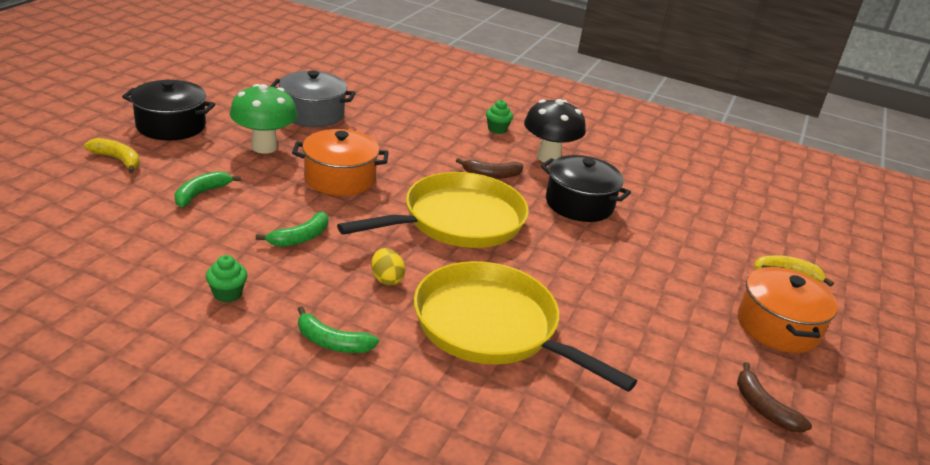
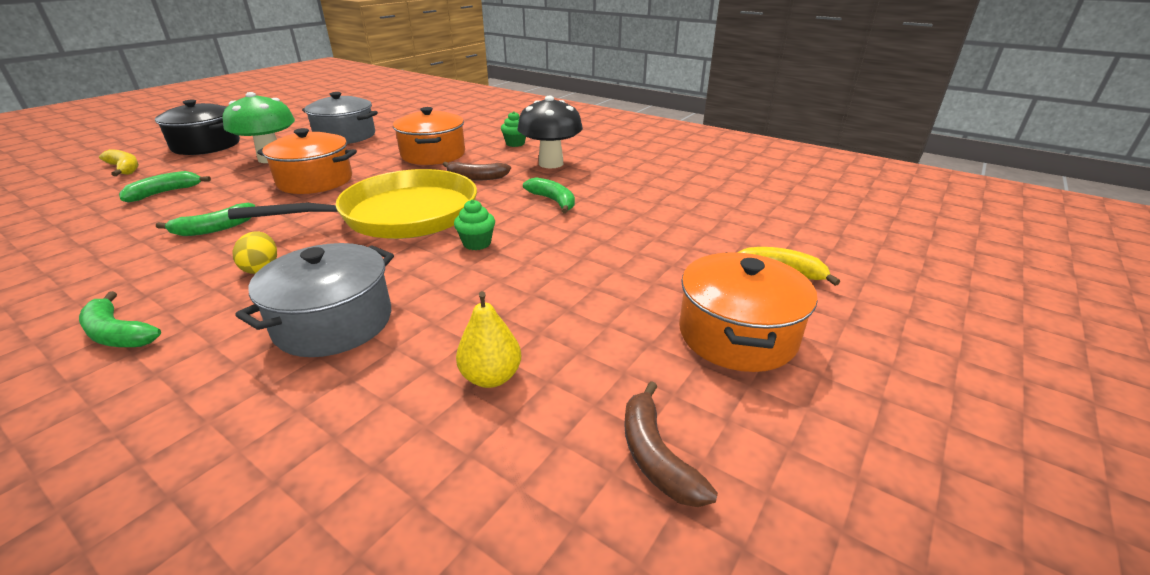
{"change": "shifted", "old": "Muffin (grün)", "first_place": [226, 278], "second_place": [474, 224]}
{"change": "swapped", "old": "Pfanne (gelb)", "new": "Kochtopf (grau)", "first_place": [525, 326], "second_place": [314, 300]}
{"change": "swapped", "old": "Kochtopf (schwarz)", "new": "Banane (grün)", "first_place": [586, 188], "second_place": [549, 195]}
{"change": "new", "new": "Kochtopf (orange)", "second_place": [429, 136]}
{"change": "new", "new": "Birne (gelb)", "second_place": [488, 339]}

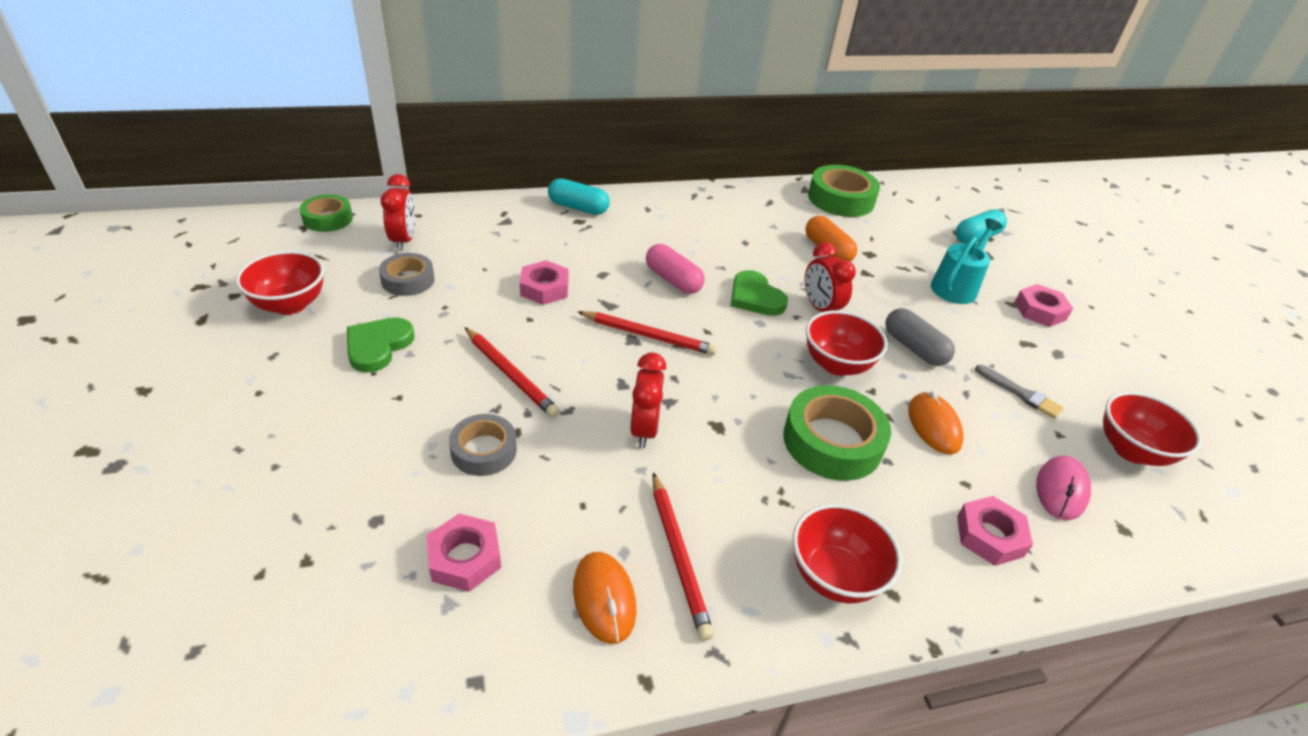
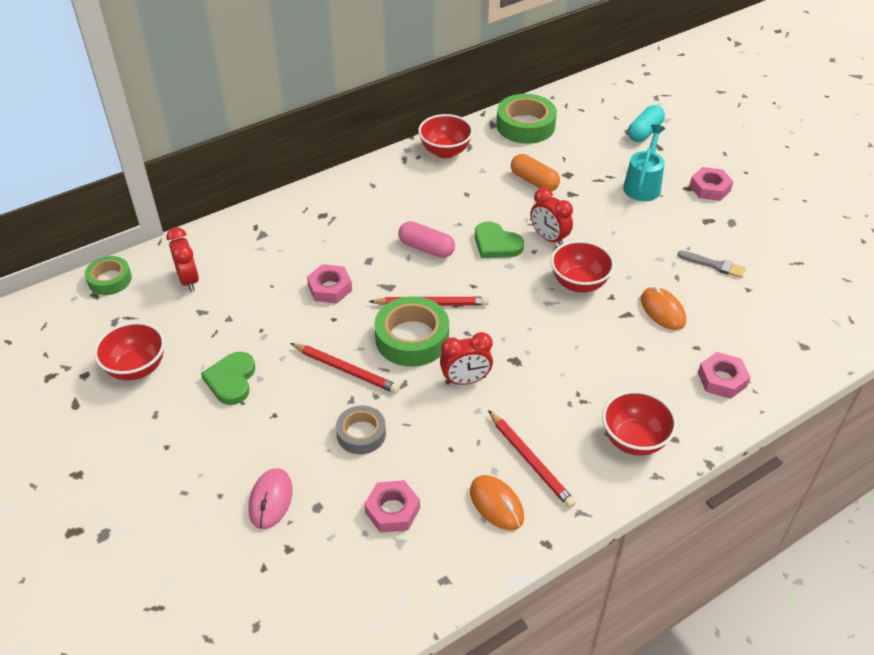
{"change": "gone", "old": "Klebeband (grau)", "first_place": [407, 274]}
{"change": "gone", "old": "Kapsel (türkis)", "first_place": [579, 196]}
{"change": "rotated", "old": "Wecker (rot)", "first_place": [648, 400], "second_place": [466, 358], "degrees": 90}
{"change": "shifted", "old": "Klebeband (grün)", "first_place": [837, 433], "second_place": [411, 331]}
{"change": "gone", "old": "Kapsel (grau)", "first_place": [920, 337]}
{"change": "shifted", "old": "Computermaus (rosa)", "first_place": [1063, 488], "second_place": [270, 498]}
{"change": "shifted", "old": "Schüssel (rot)", "first_place": [1152, 429], "second_place": [445, 136]}

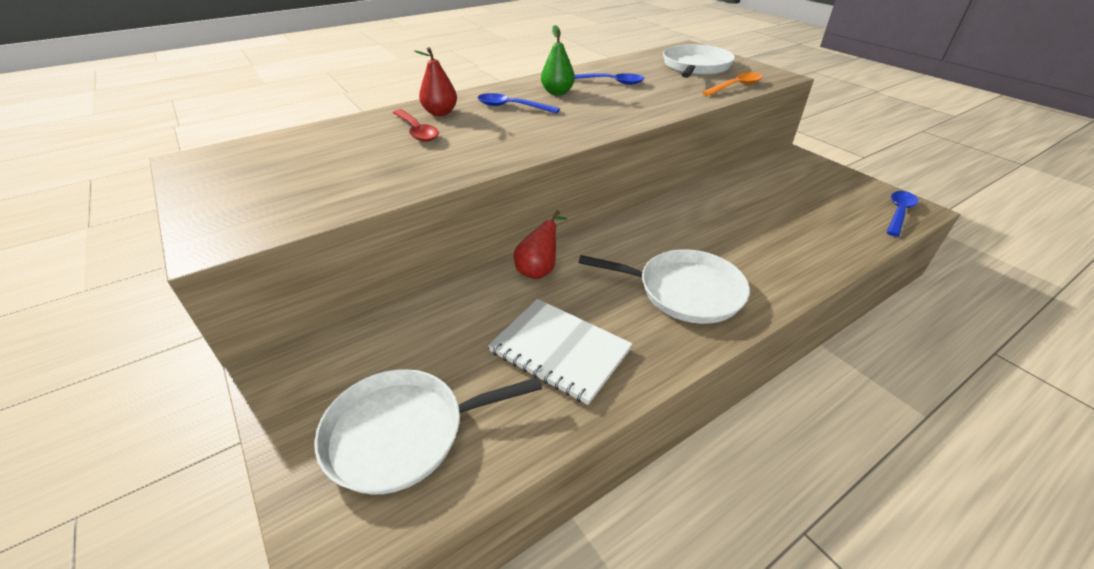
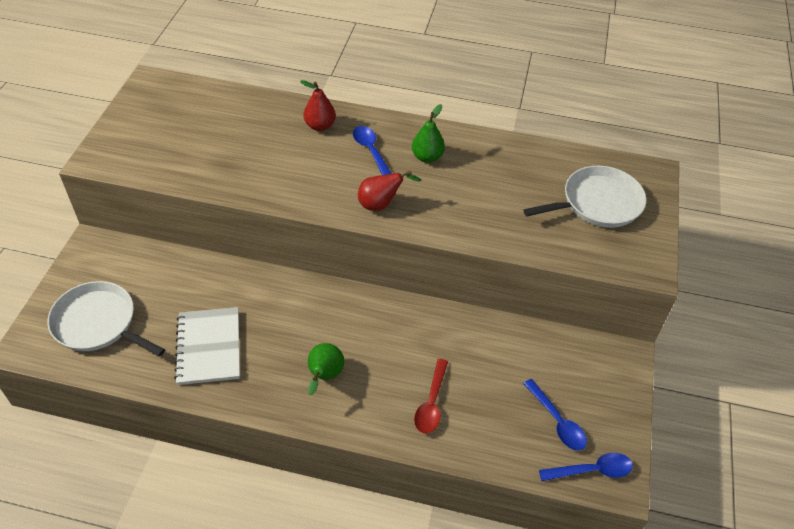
{"change": "shifted", "old": "Löffel (rot)", "first_place": [416, 125], "second_place": [431, 396]}
{"change": "shifted", "old": "Birne (rot)", "first_place": [540, 244], "second_place": [389, 191]}
{"change": "shifted", "old": "Löffel (blau)", "first_place": [610, 79], "second_place": [555, 415]}
{"change": "swapped", "old": "Pfanne (weiß)", "new": "Birne (grün)", "first_place": [664, 286], "second_place": [326, 369]}
{"change": "gone", "old": "Löffel (orange)", "first_place": [732, 84]}

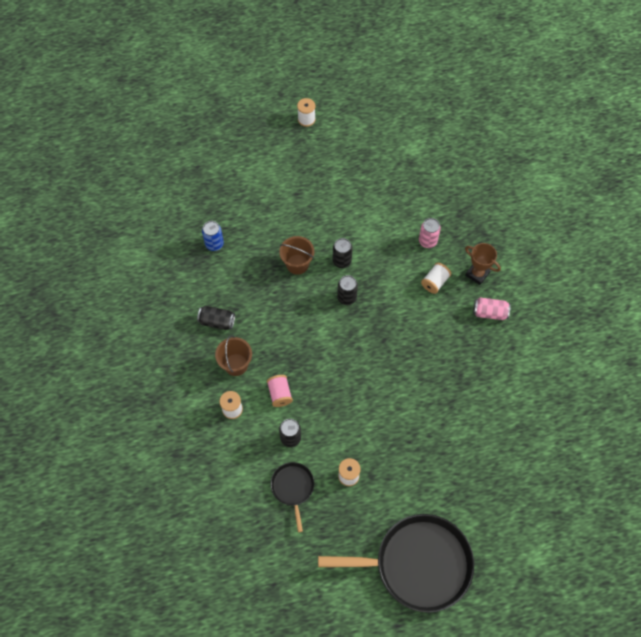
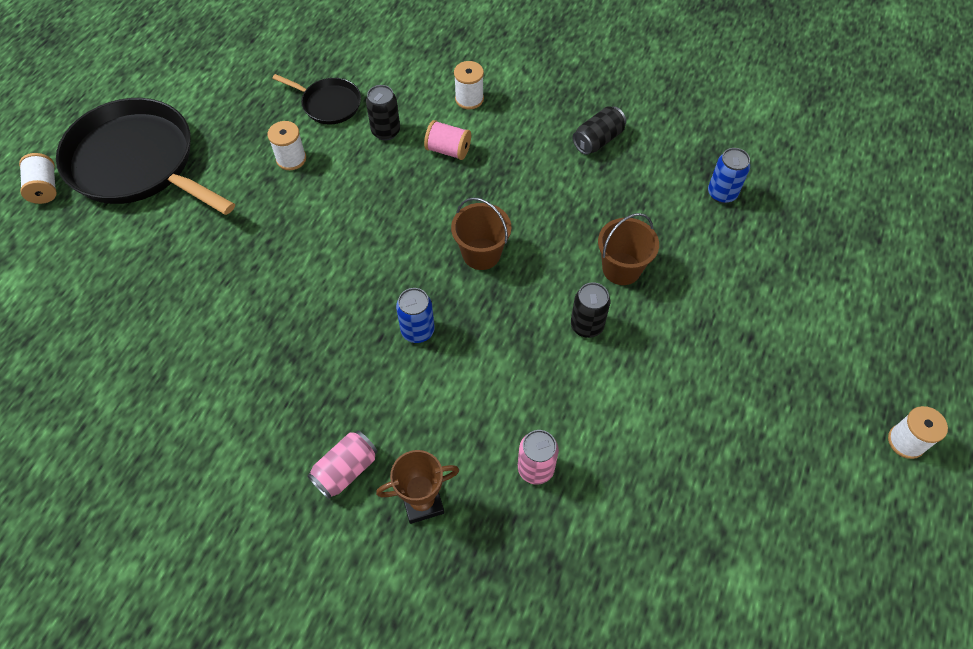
{"change": "shifted", "old": "Eimer (braun)", "first_place": [233, 355], "second_place": [481, 233]}
{"change": "rotated", "old": "Pfanne (schwarz)", "first_place": [396, 563], "second_place": [145, 156], "degrees": 90}
{"change": "gone", "old": "Dose (schwarz)", "first_place": [347, 290]}
{"change": "shifted", "old": "Garnrolle (weiß)", "first_place": [436, 278], "second_place": [38, 178]}
{"change": "new", "new": "Dose (blau)", "second_place": [415, 315]}

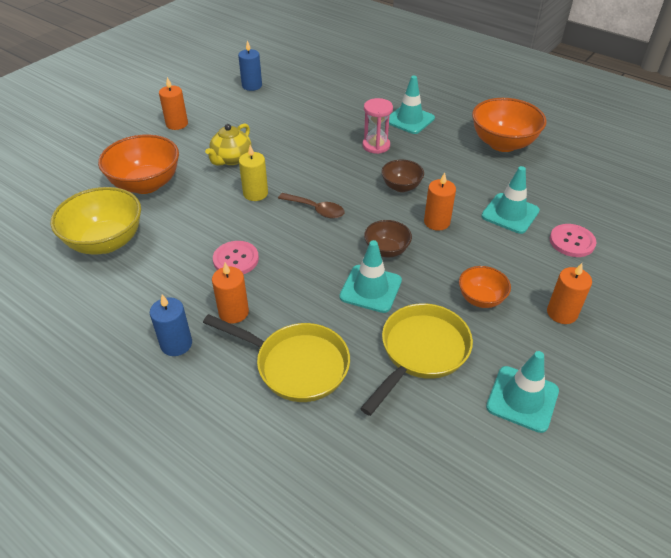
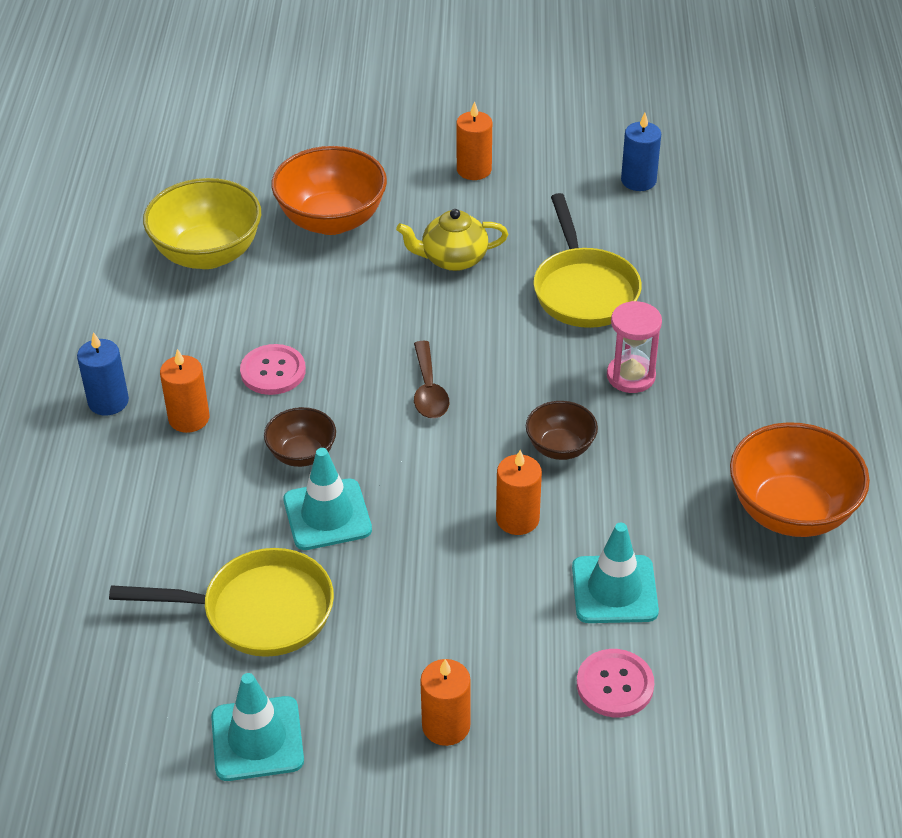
{"change": "shifted", "old": "Pfanne (gelb)", "first_place": [276, 358], "second_place": [587, 260]}
{"change": "gone", "old": "Kerze (gelb)", "first_place": [253, 173]}
{"change": "shifted", "old": "Schüssel (braun)", "first_place": [388, 239], "second_place": [300, 437]}
{"change": "gone", "old": "Leitkegel (türkis)", "first_place": [412, 105]}
{"change": "gone", "old": "Schüssel (orange)", "first_place": [485, 287]}

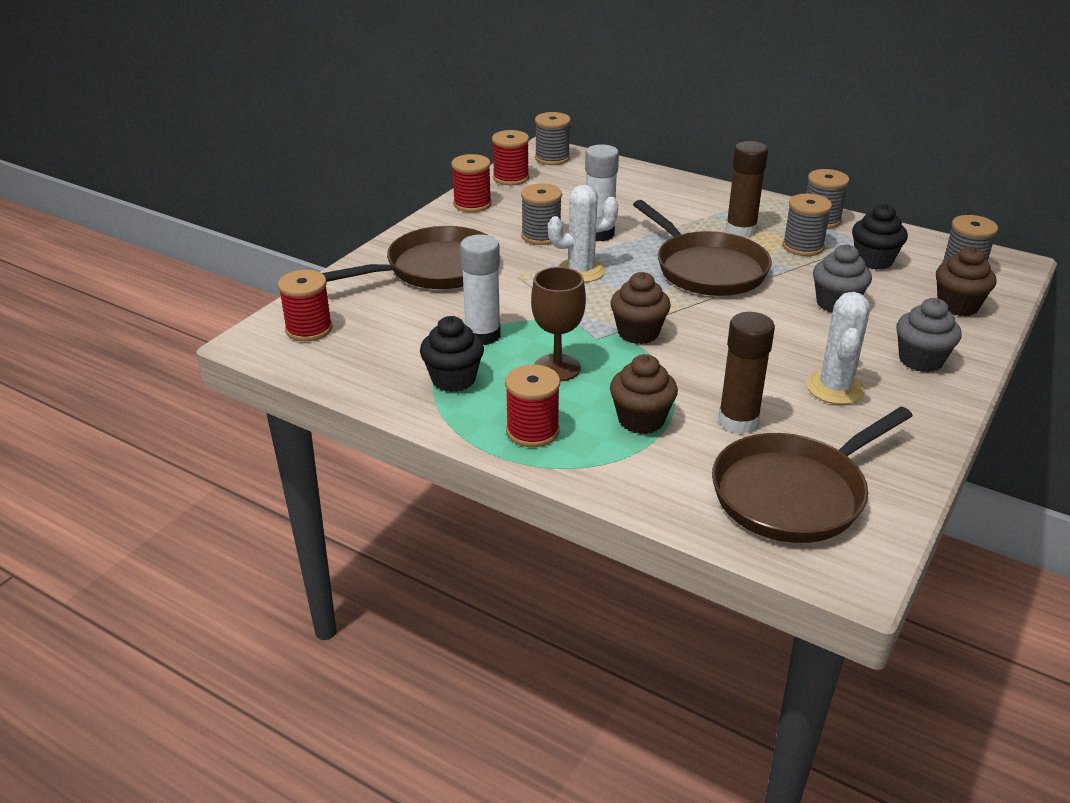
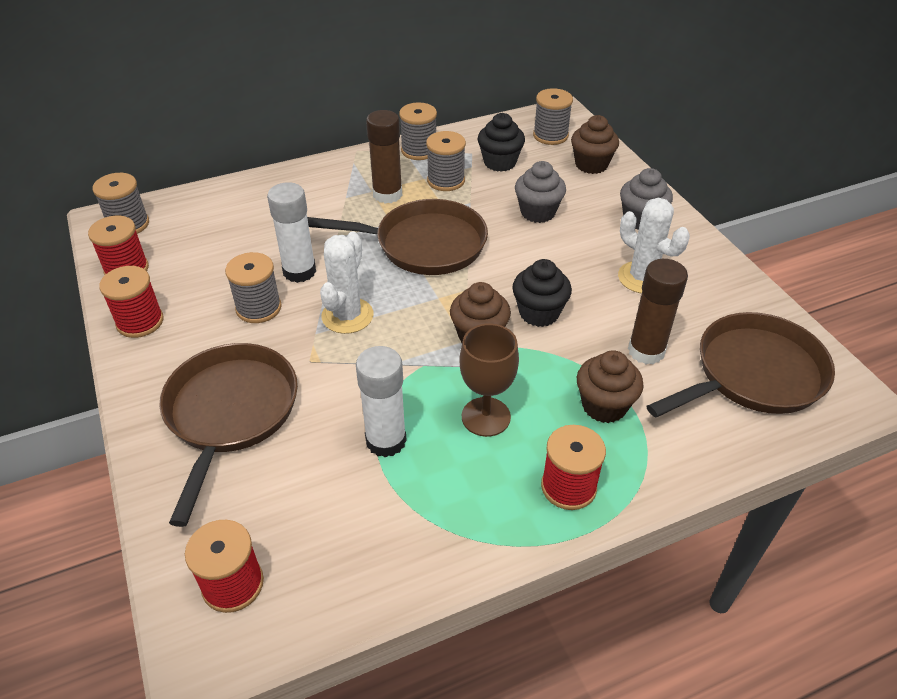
{"change": "shifted", "old": "Muffin (schwarz)", "first_place": [452, 354], "second_place": [542, 293]}
{"change": "rotated", "old": "Pfanne (braun)", "first_place": [812, 475], "second_place": [741, 365], "degrees": -120}

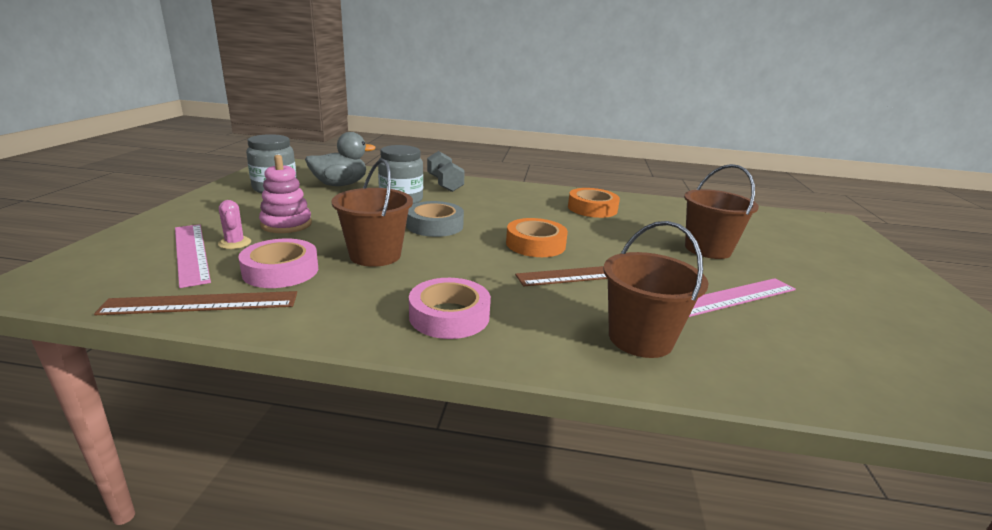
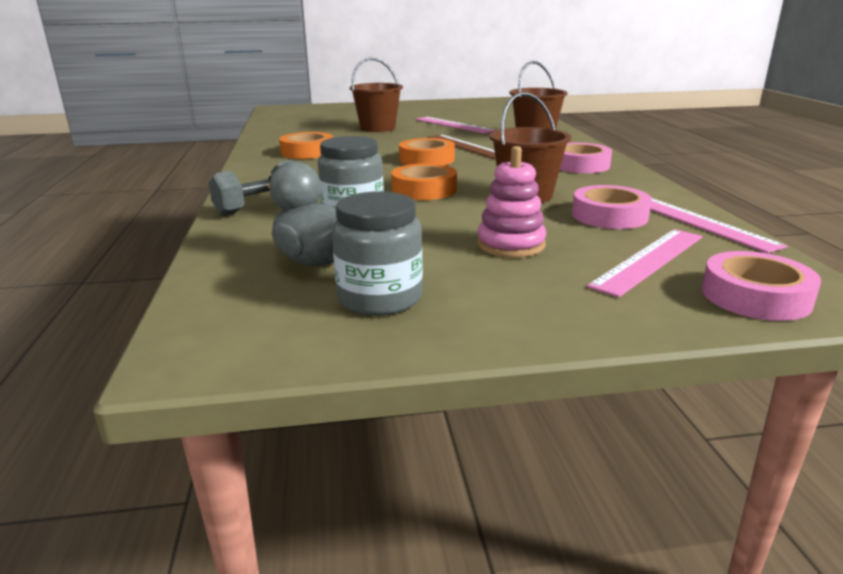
{"change": "repainted", "old": "Lineal (braun)", "new": "Lineal (rosa)", "first_place": [195, 303], "second_place": [719, 225]}
{"change": "gone", "old": "Kaktus (rosa)", "first_place": [234, 224]}
{"change": "repainted", "old": "Klebeband (grau)", "new": "Klebeband (orange)", "first_place": [435, 219], "second_place": [424, 182]}
{"change": "new", "new": "Klebeband (rosa)", "second_place": [761, 286]}

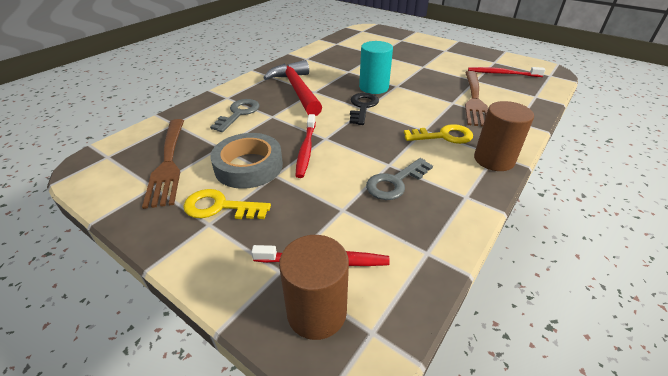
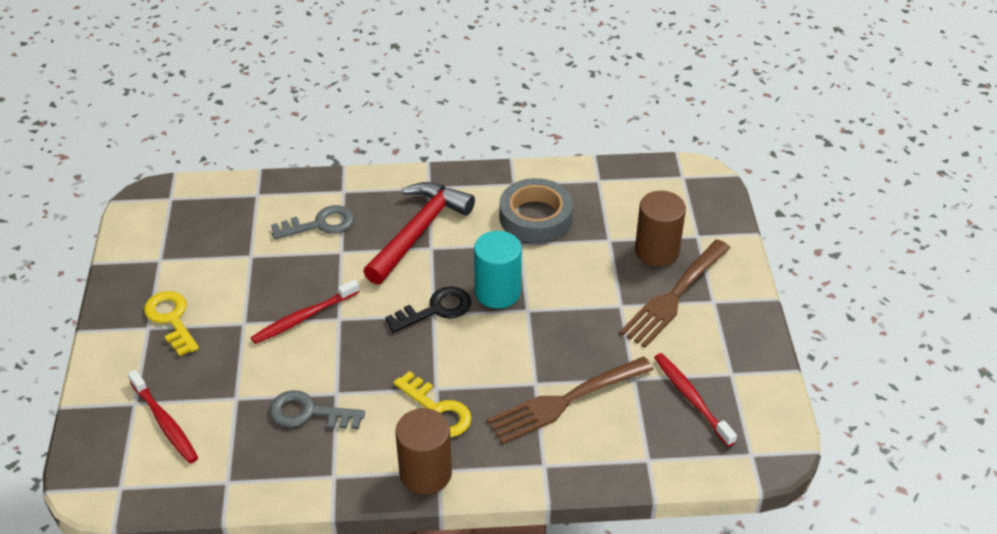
{"change": "shifted", "old": "Gabel (braun)", "first_place": [163, 164], "second_place": [675, 293]}
{"change": "shifted", "old": "Klebeband (grau)", "first_place": [246, 161], "second_place": [536, 210]}
{"change": "shifted", "old": "Vollzylinder (braun)", "first_place": [314, 287], "second_place": [660, 228]}

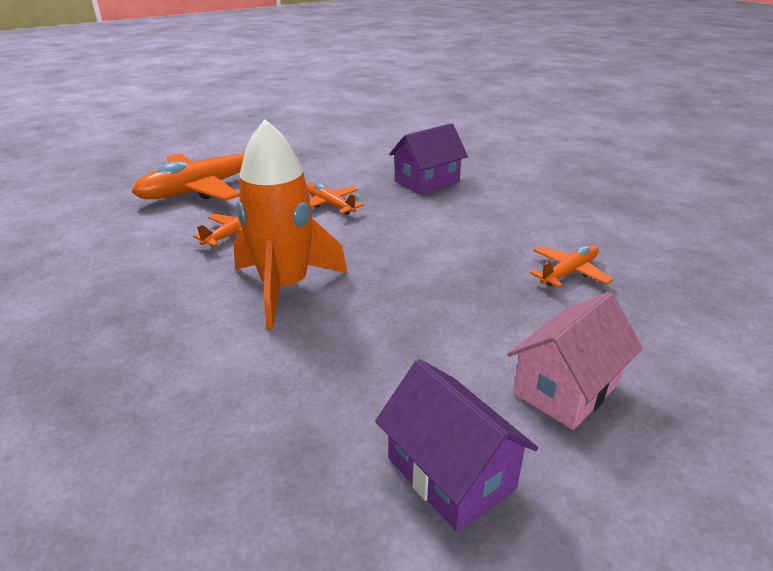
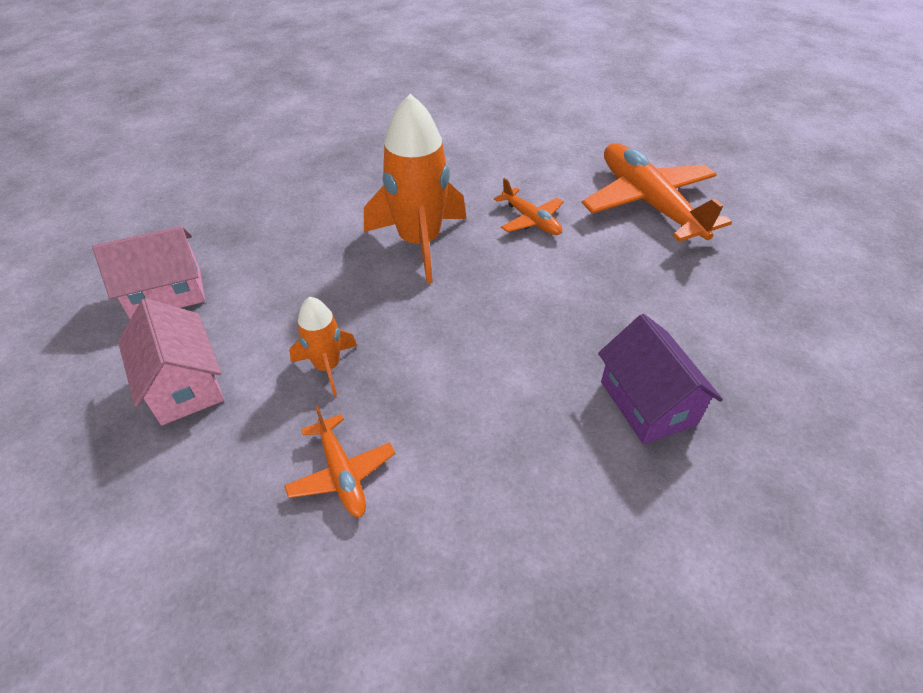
{"change": "gone", "old": "Flugzeug (orange)", "first_place": [335, 199]}
{"change": "repainted", "old": "Haus (lila)", "new": "Haus (rosa)", "first_place": [456, 445], "second_place": [148, 272]}
{"change": "new", "new": "Rakete (orange)", "second_place": [323, 346]}

